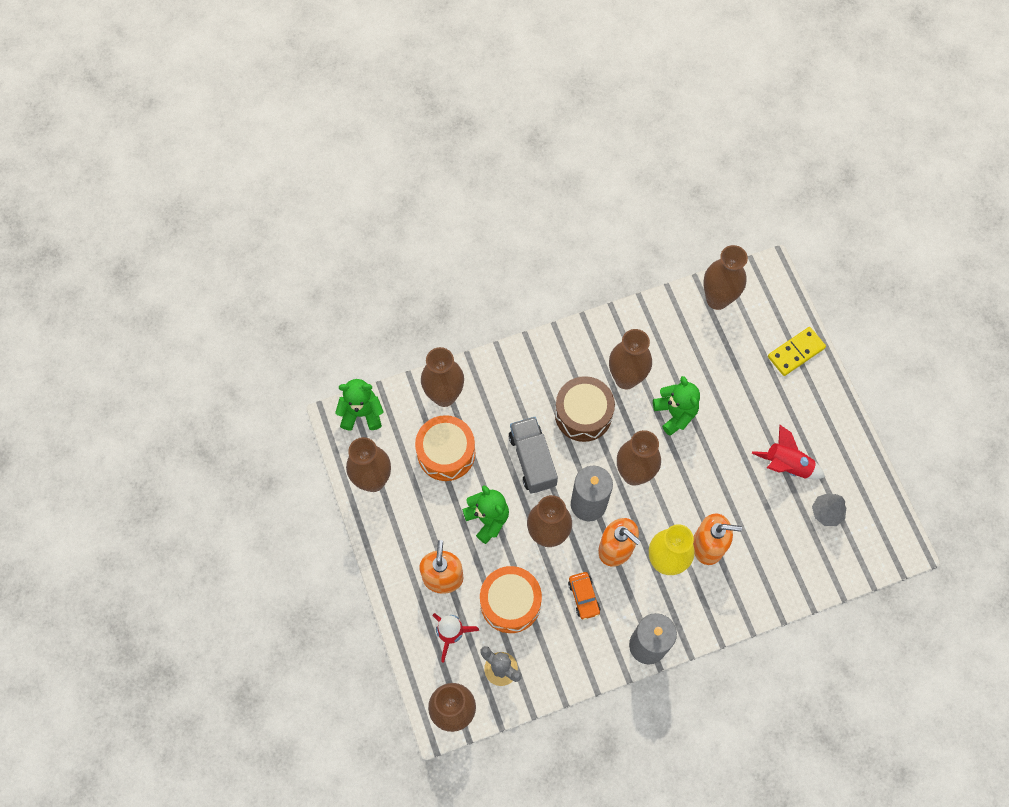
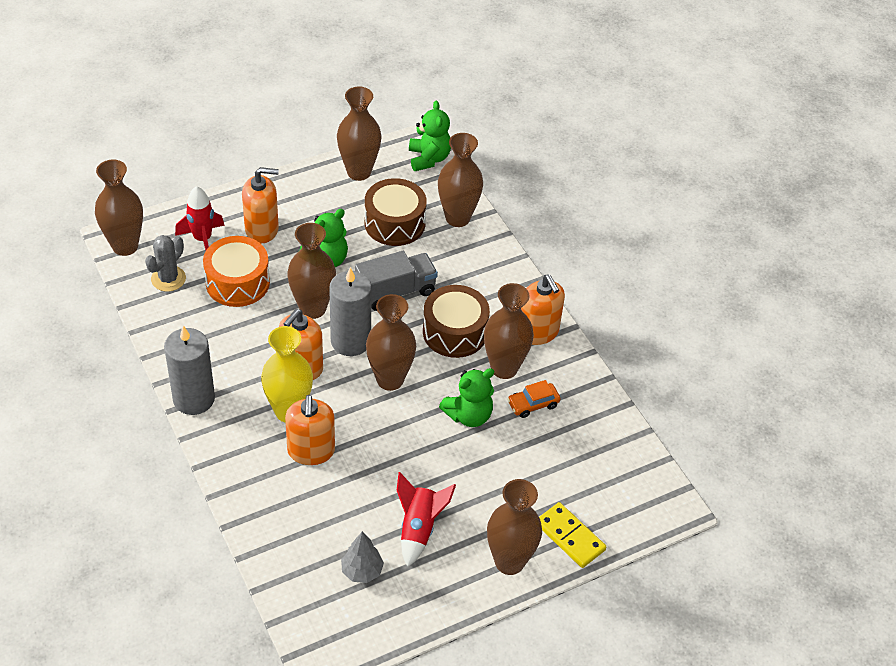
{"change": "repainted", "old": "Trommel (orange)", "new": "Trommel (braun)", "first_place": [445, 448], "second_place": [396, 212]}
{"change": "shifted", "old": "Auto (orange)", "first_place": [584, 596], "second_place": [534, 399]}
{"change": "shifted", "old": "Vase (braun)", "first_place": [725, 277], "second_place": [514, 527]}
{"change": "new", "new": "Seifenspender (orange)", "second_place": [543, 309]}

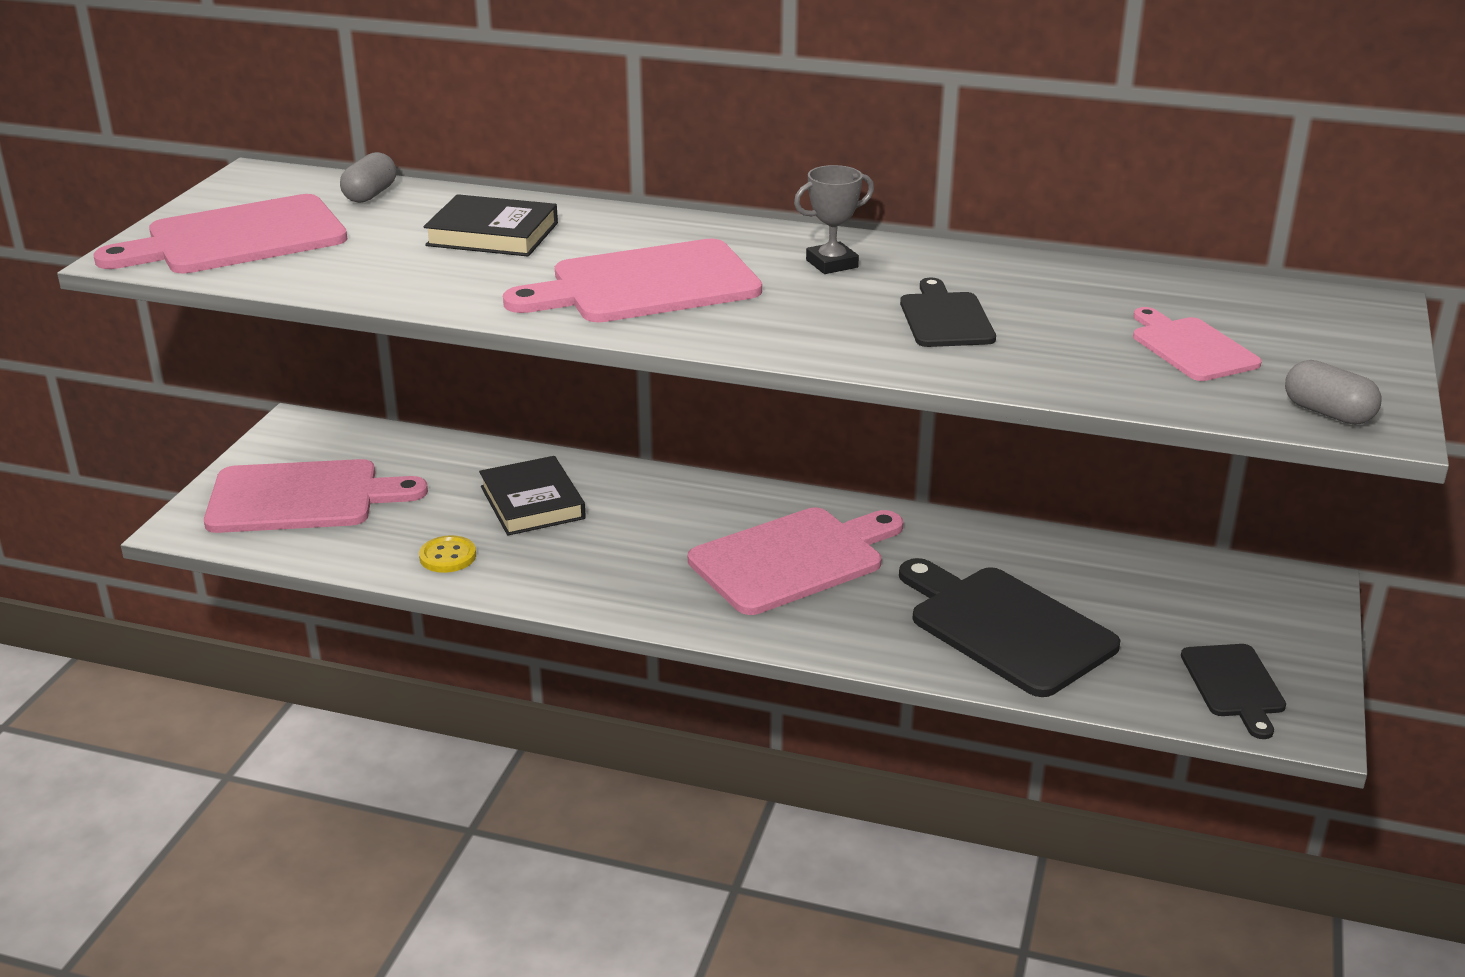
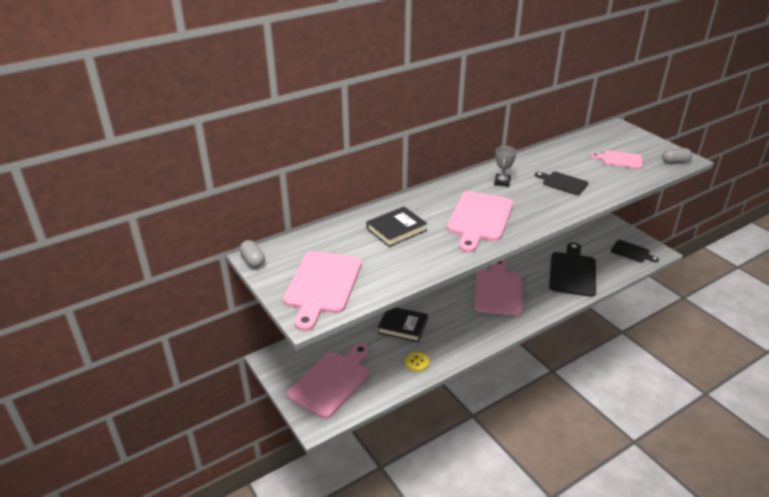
{"change": "shifted", "old": "Kapsel (grau)", "first_place": [368, 177], "second_place": [252, 254]}
{"change": "rotated", "old": "Schneidebrett (schwarz)", "first_place": [1009, 627], "second_place": [572, 269], "degrees": 105}

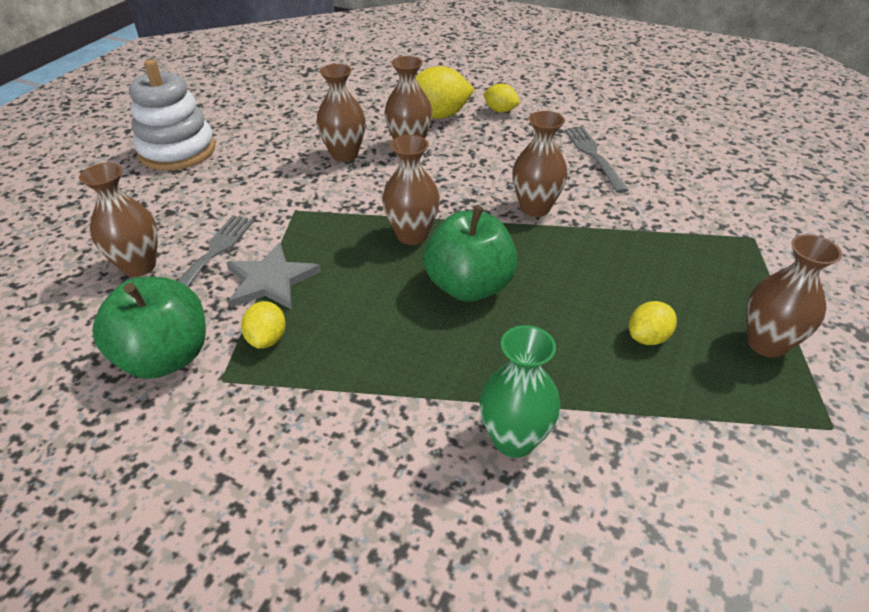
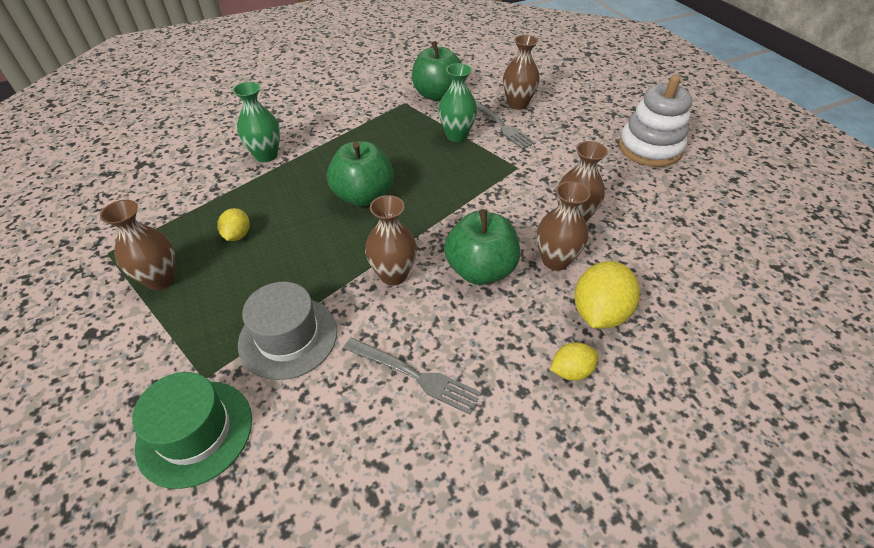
{"change": "swapped", "old": "Stern (grau)", "new": "Vase (grün)", "first_place": [273, 276], "second_place": [457, 102]}
{"change": "gone", "old": "Zitrone (gelb)", "first_place": [263, 325]}
{"change": "gone", "old": "Vase (braun)", "first_place": [411, 190]}
{"change": "new", "new": "Hut (grün)", "second_place": [192, 430]}
{"change": "new", "new": "Hut (grau)", "second_place": [287, 331]}
{"change": "new", "new": "Apfel (grün)", "second_place": [482, 247]}

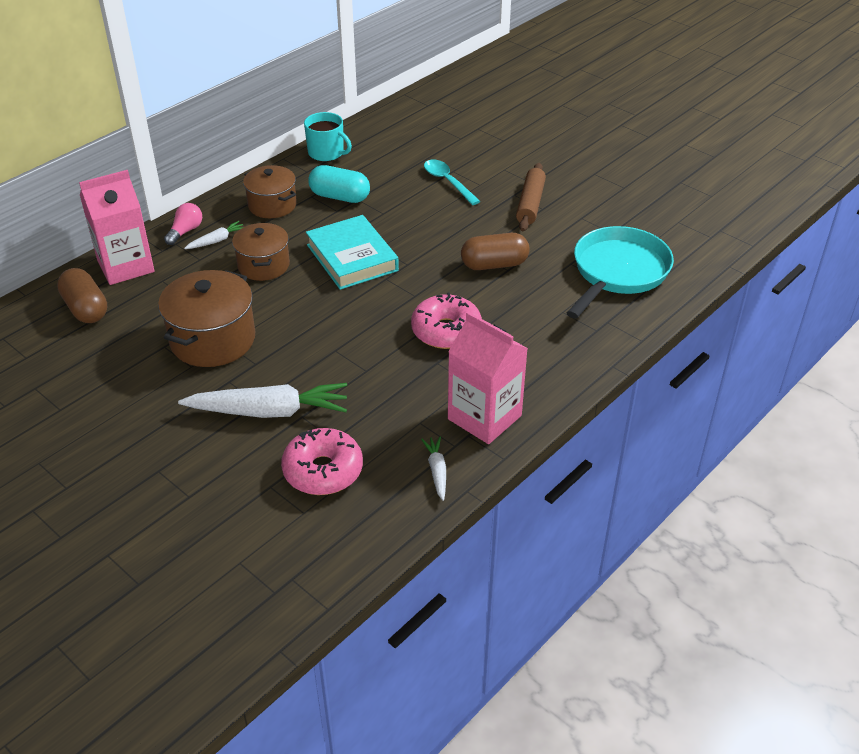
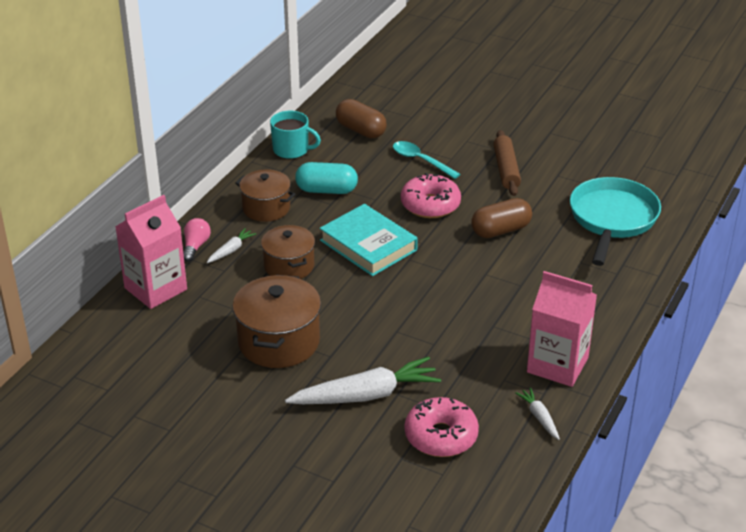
{"change": "shifted", "old": "Kapsel (braun)", "first_place": [82, 295], "second_place": [361, 118]}
{"change": "shifted", "old": "Donut (rosa)", "first_place": [446, 320], "second_place": [431, 195]}

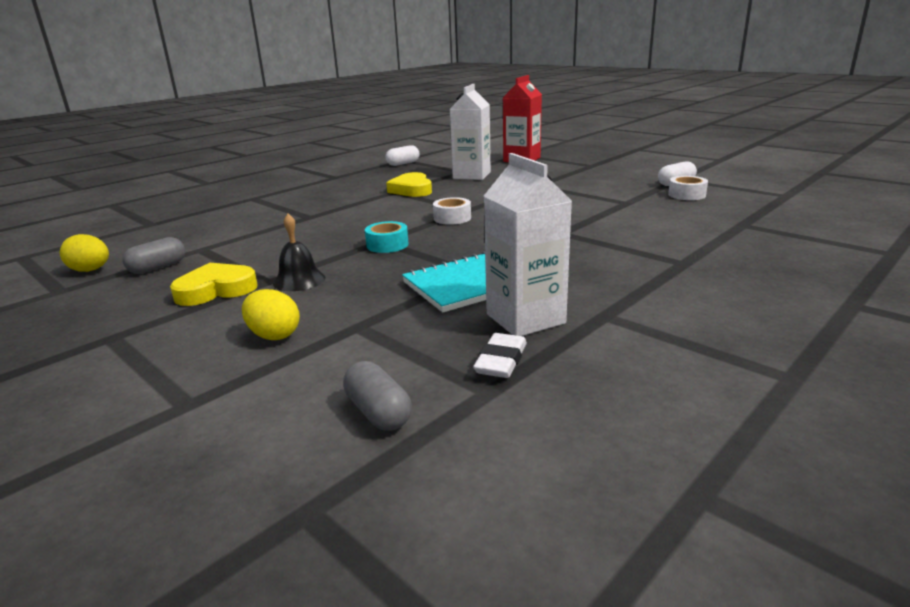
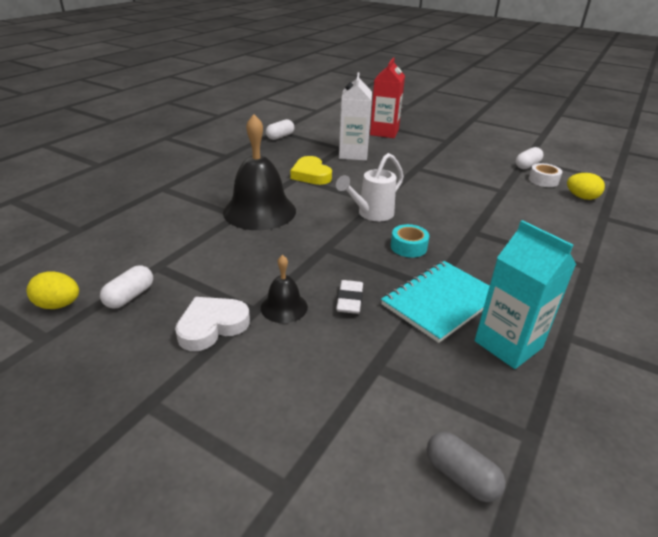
{"change": "repainted", "old": "Kapsel (grau)", "new": "Kapsel (weiß)", "first_place": [154, 255], "second_place": [126, 287]}
{"change": "repainted", "old": "Herz (gelb)", "new": "Herz (weiß)", "first_place": [214, 284], "second_place": [212, 324]}
{"change": "shifted", "old": "Ei (gelb)", "first_place": [271, 314], "second_place": [586, 186]}
{"change": "shifted", "old": "Klebeband (türkis)", "first_place": [386, 237], "second_place": [410, 241]}
{"change": "swapped", "old": "Klebeband (weiß)", "new": "Gießkanne (weiß)", "first_place": [452, 211], "second_place": [370, 187]}
{"change": "shifted", "old": "Radiergummi (weiß)", "first_place": [500, 355], "second_place": [349, 297]}
{"change": "repainted", "old": "Getränkekarton (weiß)", "new": "Getränkekarton (türkis)", "first_place": [528, 244], "second_place": [525, 294]}
{"change": "new", "new": "Glocke (schwarz)", "second_place": [259, 172]}

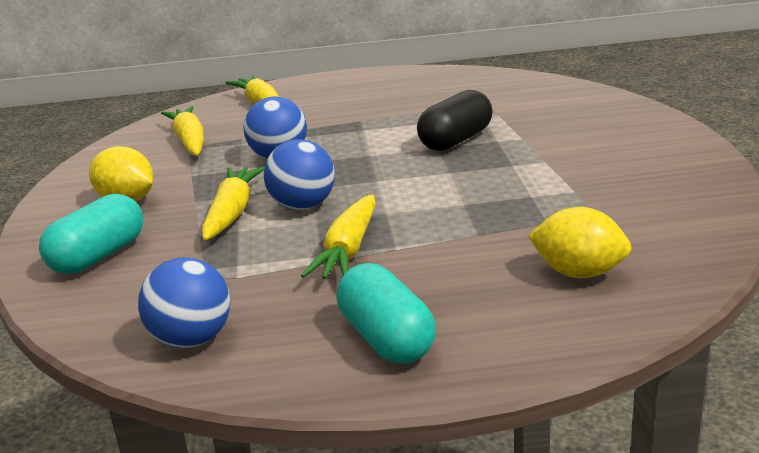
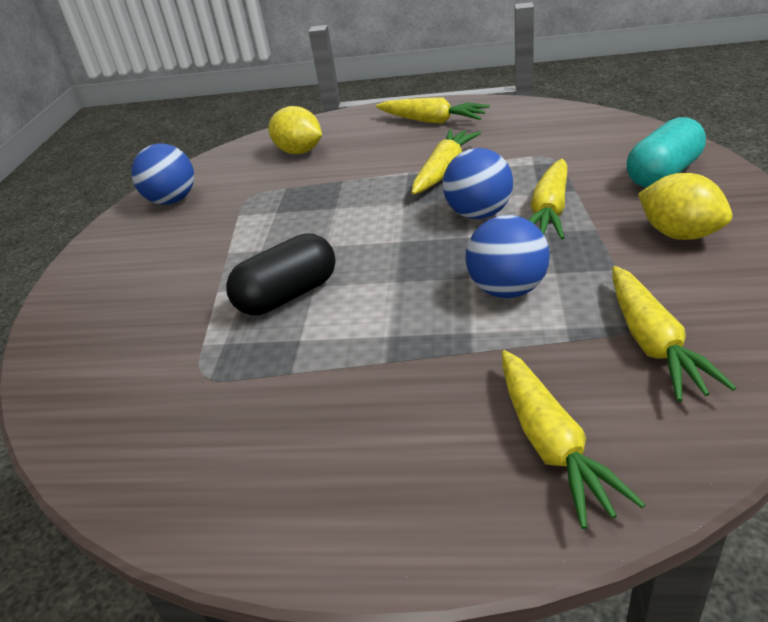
{"change": "shifted", "old": "Ball (blau)", "first_place": [184, 302], "second_place": [162, 174]}
{"change": "swapped", "old": "Kapsel (türkis)", "new": "Karotte (gelb)", "first_place": [386, 313], "second_place": [433, 110]}

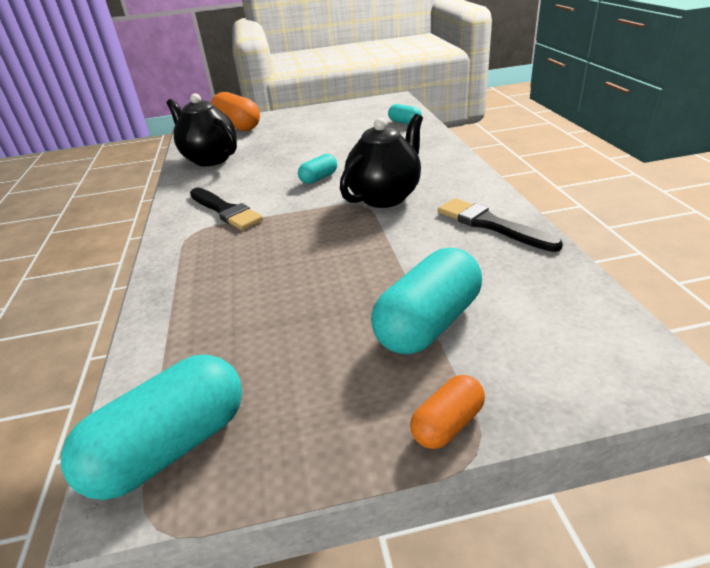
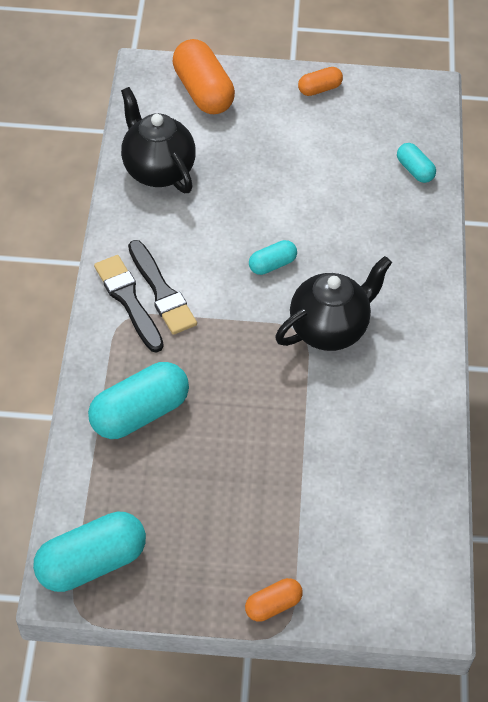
{"change": "shifted", "old": "Kapsel (türkis)", "first_place": [426, 301], "second_place": [138, 400]}
{"change": "shifted", "old": "Pinsel (schwarz)", "first_place": [500, 225], "second_place": [129, 304]}
{"change": "new", "new": "Kapsel (orange)", "second_place": [320, 81]}

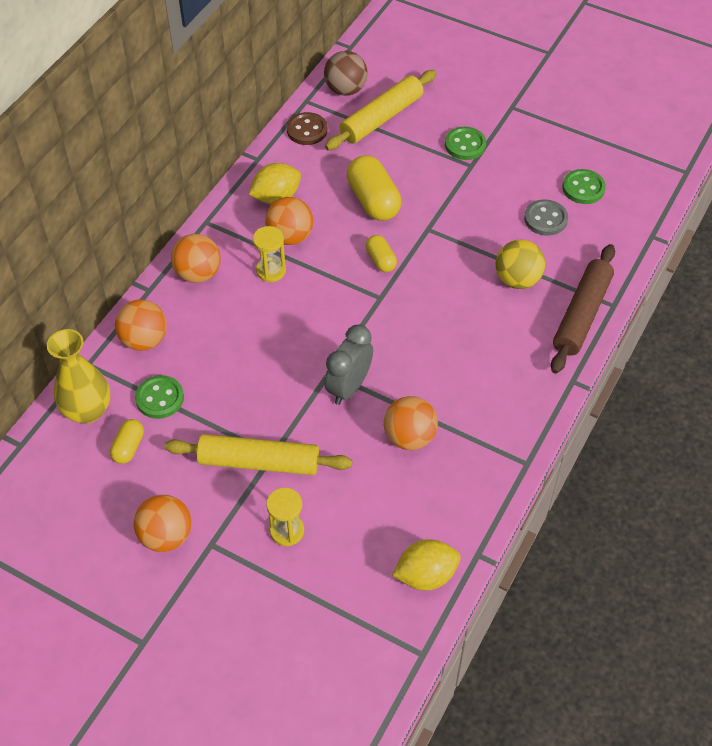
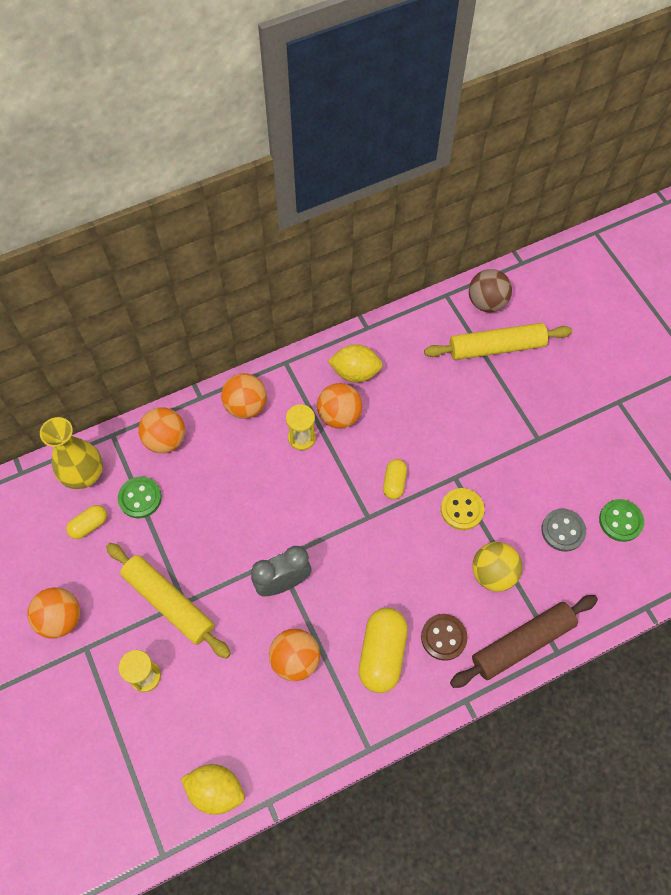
{"change": "shifted", "old": "Knopf (braun)", "first_place": [307, 128], "second_place": [444, 637]}
{"change": "shifted", "old": "Kapsel (gelb)", "first_place": [374, 188], "second_place": [383, 650]}
{"change": "gone", "old": "Knopf (grün)", "first_place": [465, 143]}
{"change": "new", "new": "Knopf (gelb)", "second_place": [462, 509]}

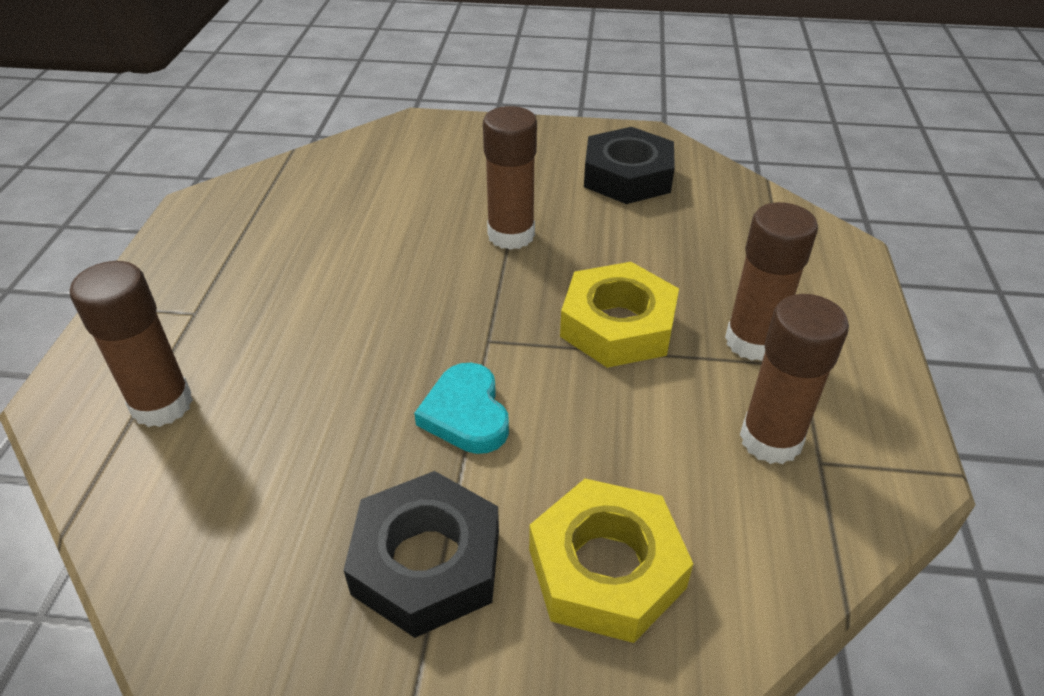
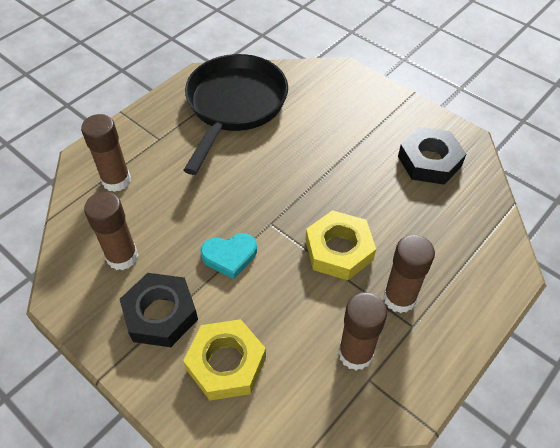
{"change": "rotated", "old": "Herz (türkis)", "first_place": [461, 408], "second_place": [228, 256], "degrees": -120}
{"change": "shifted", "old": "Klebestift (braun)", "first_place": [510, 178], "second_place": [111, 231]}
{"change": "new", "new": "Pfanne (schwarz)", "second_place": [236, 114]}

